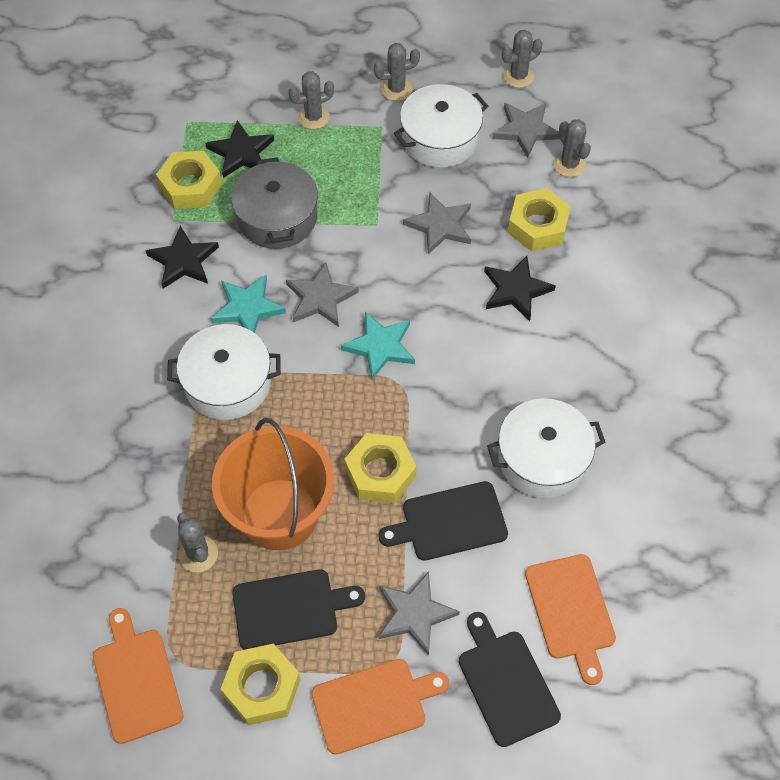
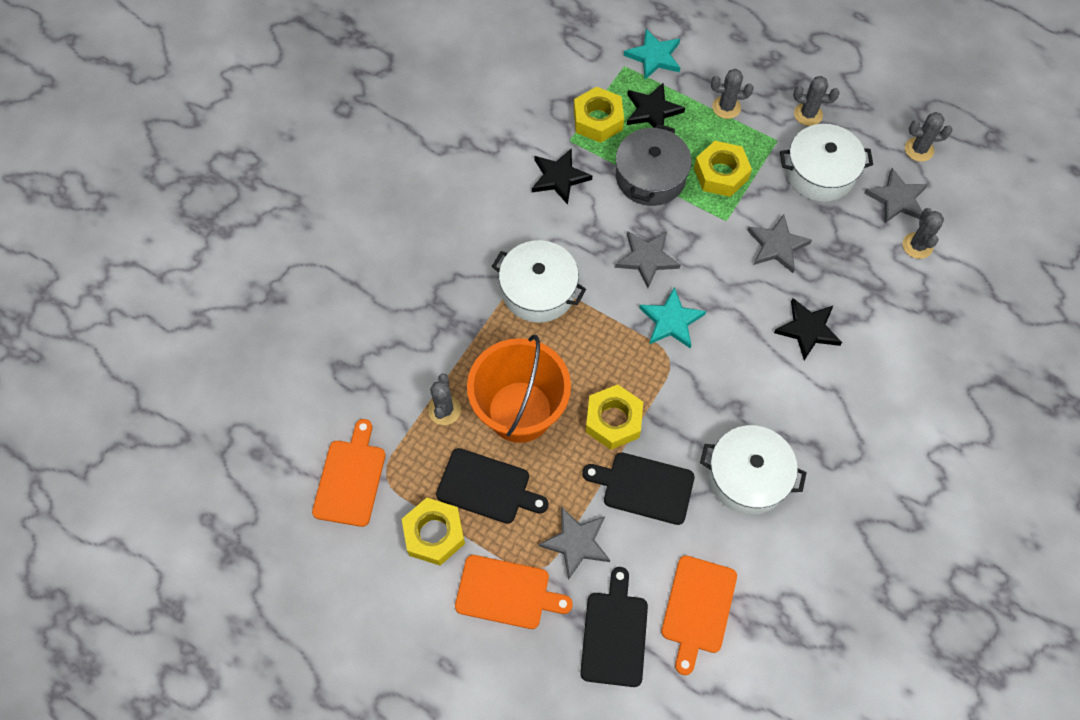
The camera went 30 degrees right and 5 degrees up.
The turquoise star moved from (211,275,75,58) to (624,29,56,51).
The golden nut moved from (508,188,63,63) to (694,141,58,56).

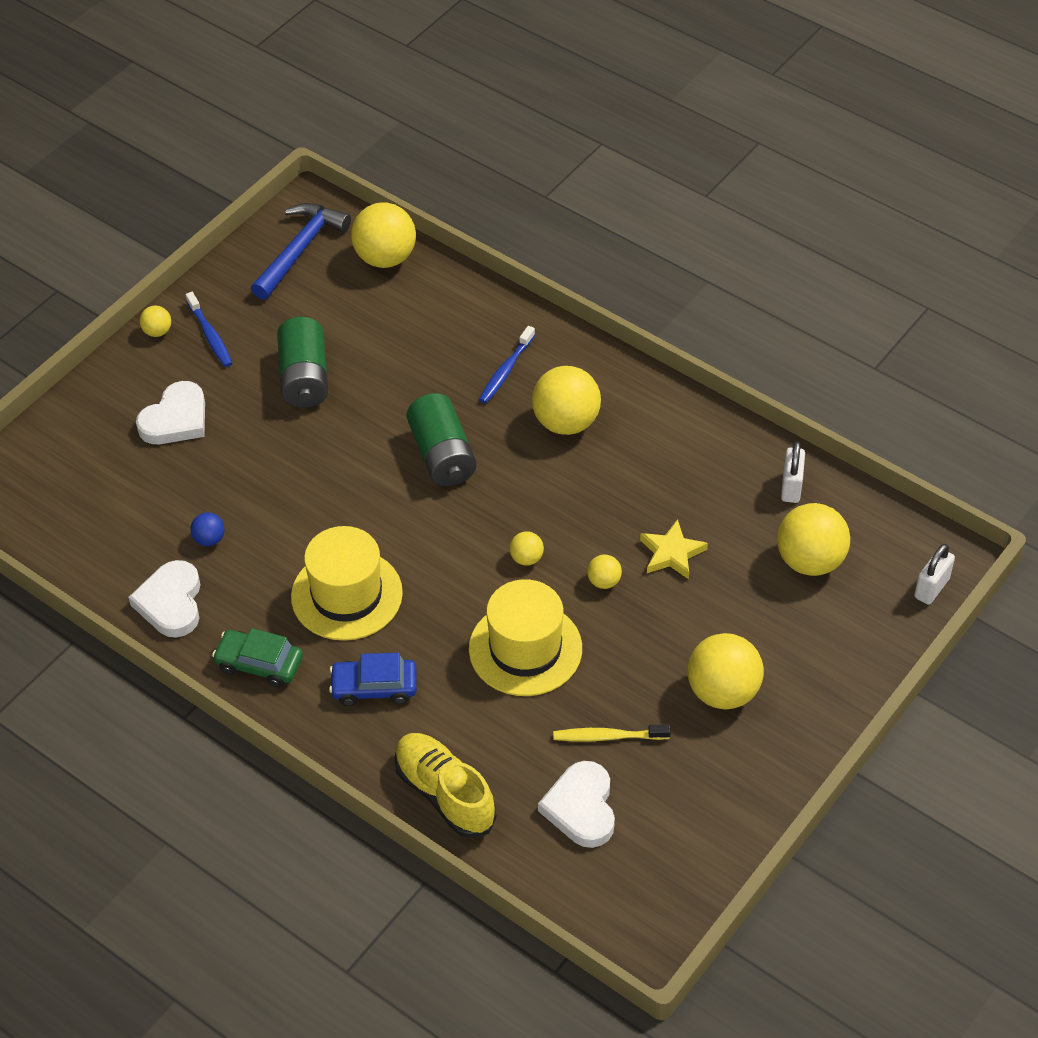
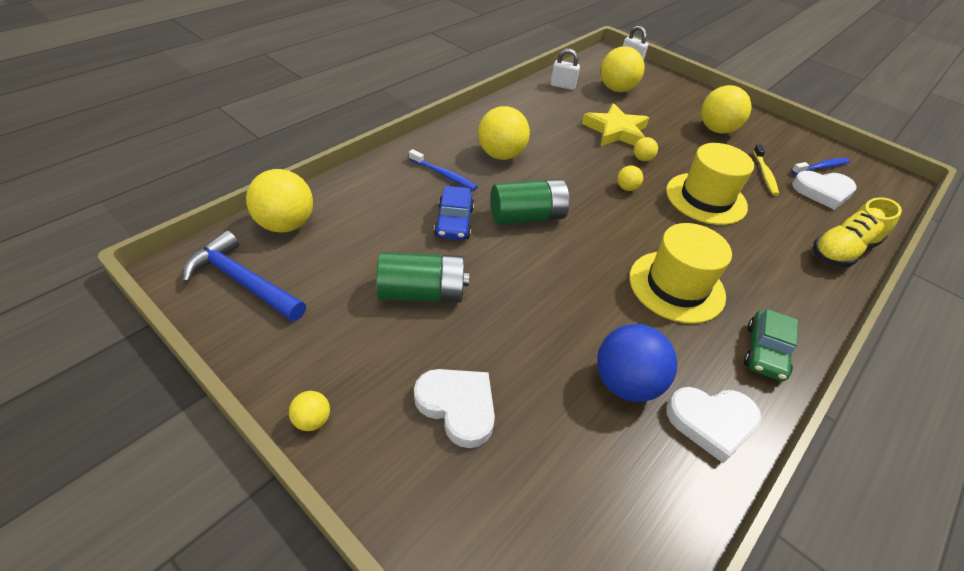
The camera went 90 degrees left and 5 degrees down.
The blue toothbrush moved from (186,292,47,75) to (791,158,59,16).
The blue automobile moved from (329,653,88,53) to (434,186,40,54).
The blue sphere at (190,513,35,33) changed to 2.11 times the size.
The golden star at (640,519,68,60) changed to 1.53 times the size.

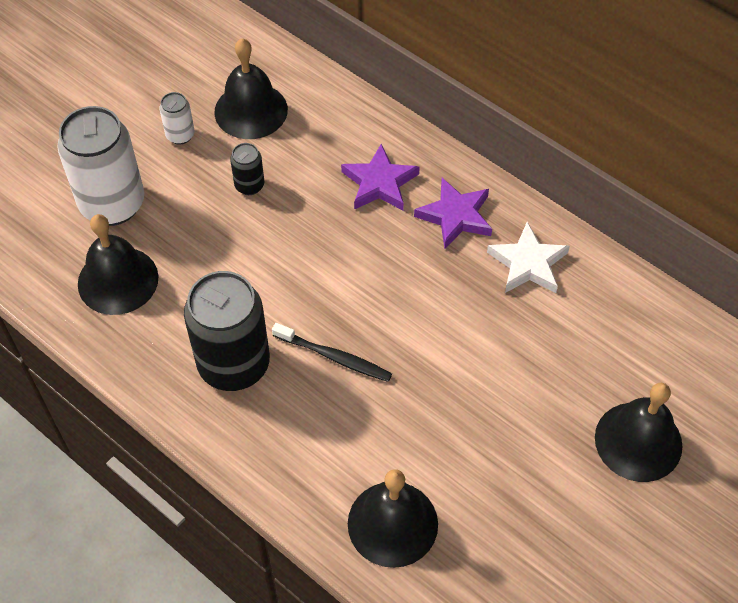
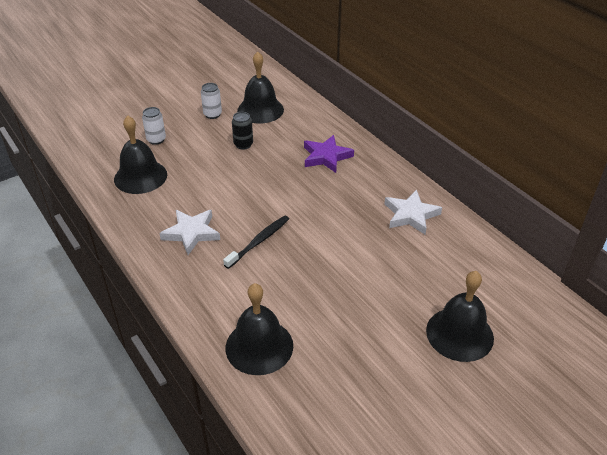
The camera went 15 degrees right and 15 degrees down.
The royal purple star at (414,178,78,71) disappeared.
The ebony soda can at (184,271,86,120) was replaced by the snow-white star at (159,210,61,45).
The ebony toothbrush at (272,323,120,59) turned 90 degrees counterclockwise.
The snow-white soda can at (57,106,87,120) changed to 0.45 times the size.

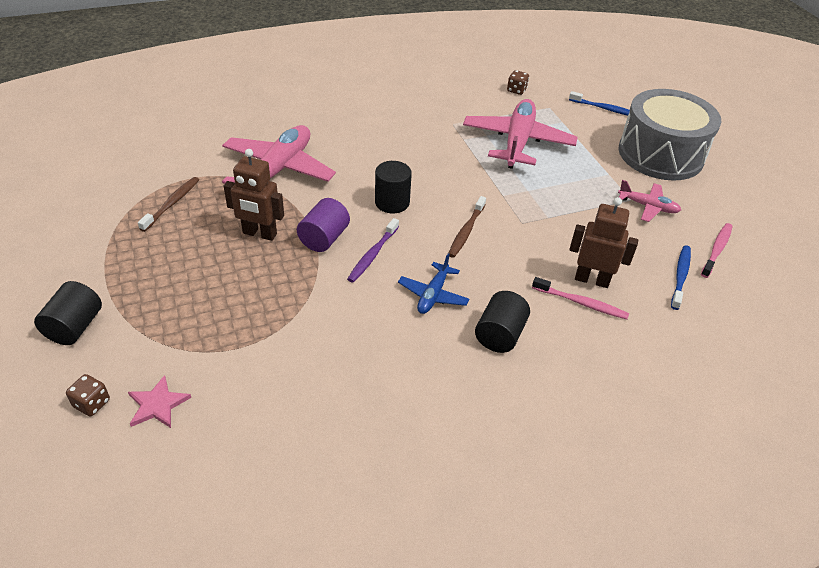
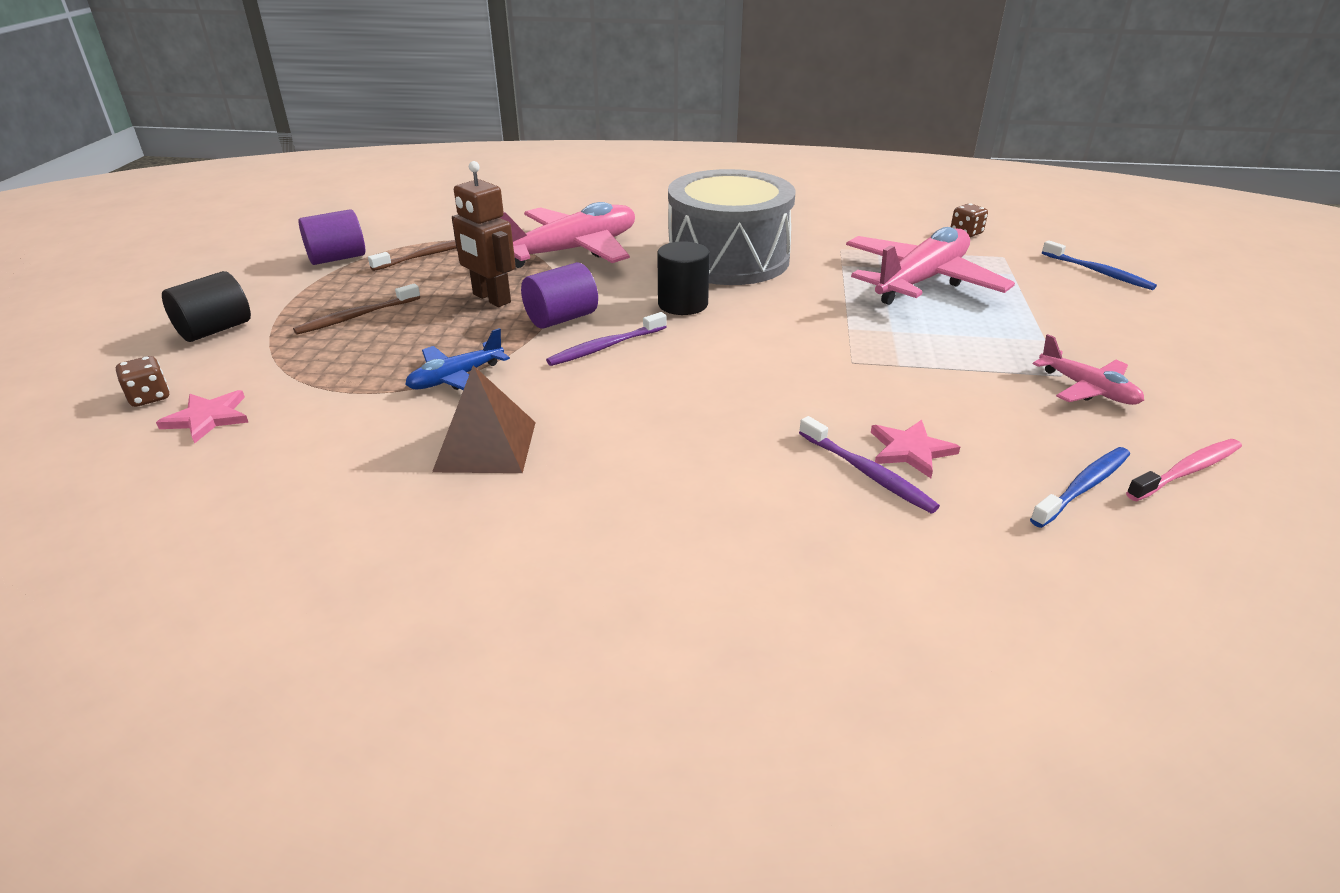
The camera went 30 degrees right and 10 degrees down.
The ebony cylinder at (475,291,55,62) disappeared.
The royal purple cylinder at (298,209,67,56) appeared.
The brown pyramid at (432,365,104,108) appeared.
The blue toy plane moved from (398,253,71,61) to (405,328,105,62).
The brown toothbrush moved from (449,196,37,62) to (293,283,127,52).
The grey snare drum moved from (619,89,102,92) to (668,169,128,116).
The brown robot at (569,197,69,91) was replaced by the pink star at (871,420,89,58).
The pink toothbrush at (532,277,97,42) became the royal purple toothbrush at (799,416,141,98).

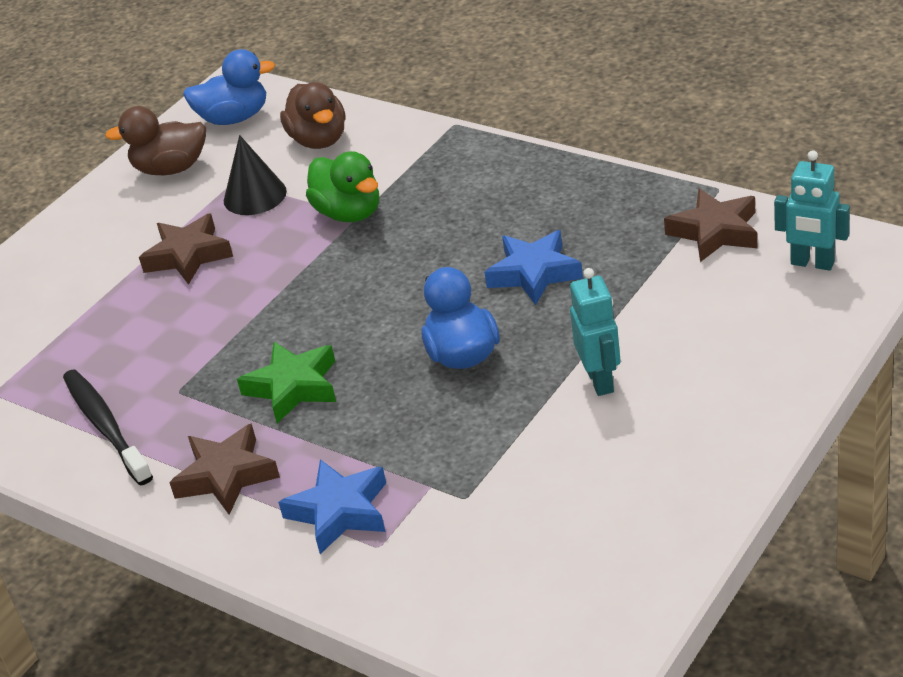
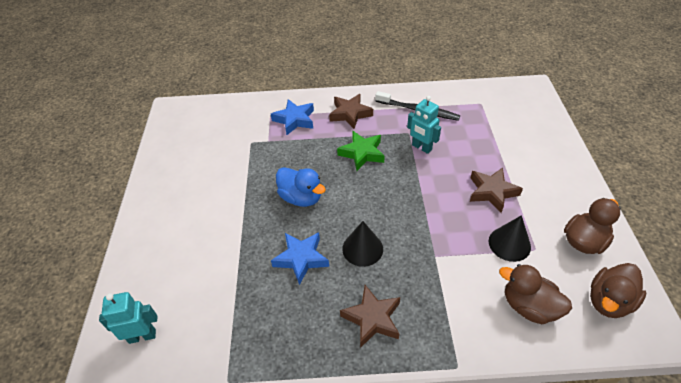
The camera went 140 degrees right and 10 degrees up.
The leaf-green toy duck at (306,151,73,71) disappeared.
The ebony cone shape at (342,221,41,46) appeared.
The turquoise robot moved from (570,268,50,128) to (407,96,34,58).
The brown star moved from (664,189,93,73) to (340,285,60,63).
The blue toy duck at (183,49,92,76) became the brown toy duck at (590,263,56,55).

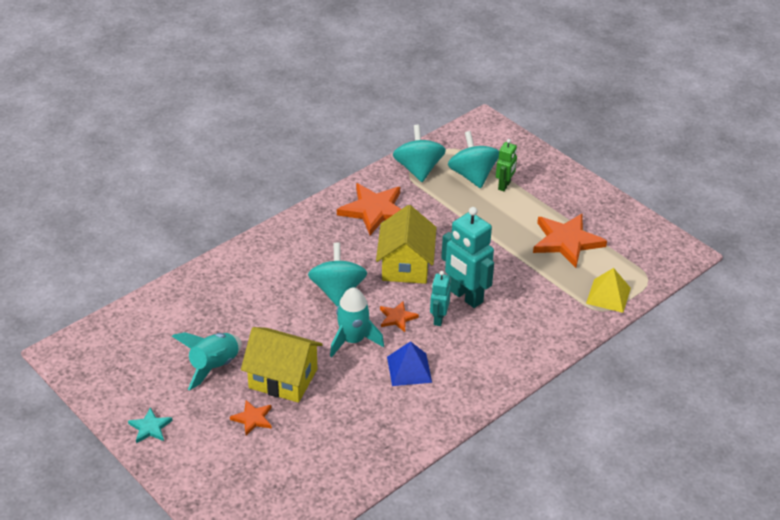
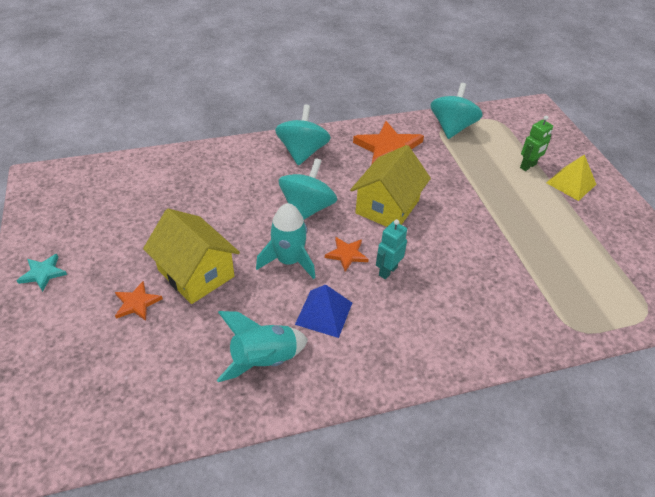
The camera went 25 degrees right and 5 degrees up.
The turquoise robot at (441,207,53,101) disappeared.
The orange-coloured star at (533,214,74,54) disappeared.
The turquoise rocket moved from (172,332,70,58) to (217,311,91,71).
The turquoise spinning top moved from (448,131,51,57) to (275,104,56,62).
The golden pyramid moved from (586,268,45,45) to (546,154,50,47).

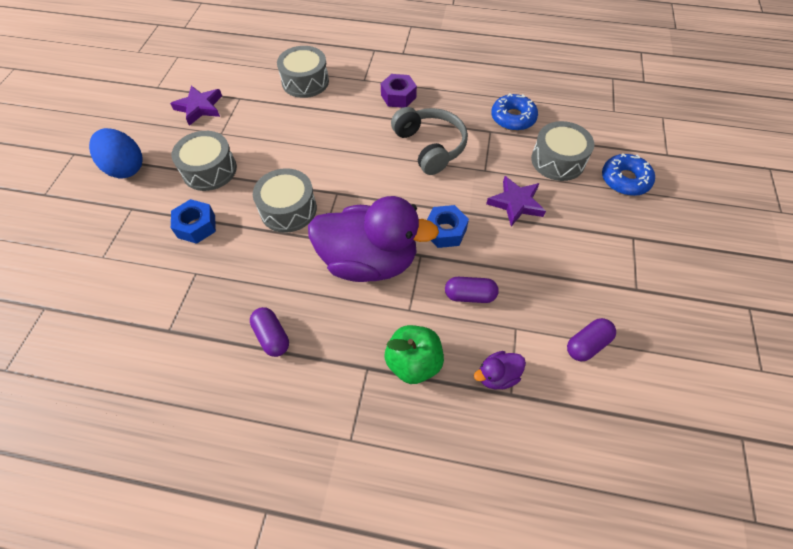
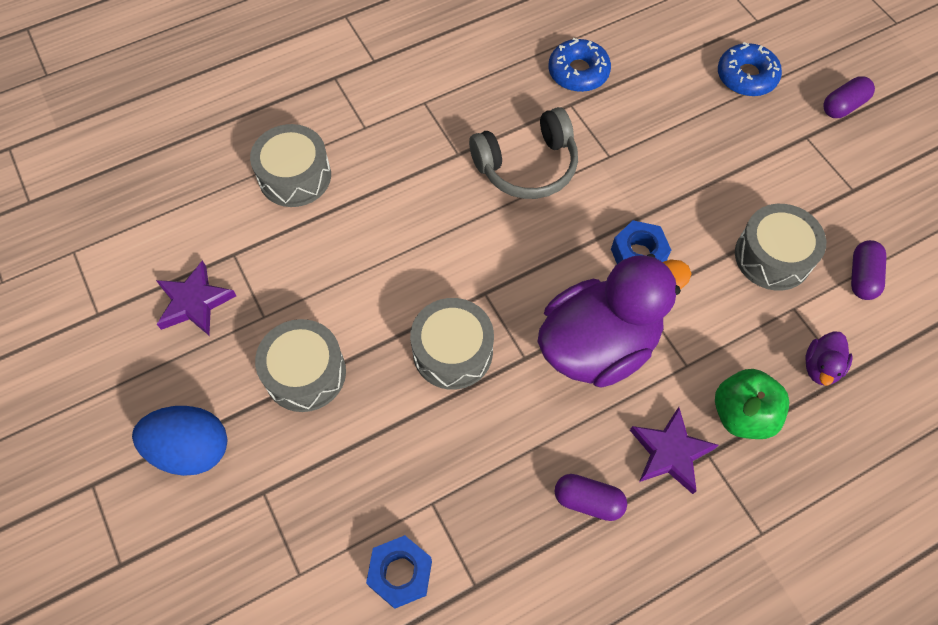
The camera went 40 degrees left and 5 degrees up.
The royal purple nut at (381,74,36,34) disappeared.
The blue nut moved from (171,199,45,45) to (366,535,66,74).
The royal purple pill shape moved from (445,277,54,26) to (823,76,52,42).
The royal purple star moved from (486,176,60,50) to (630,407,88,87).
The grey snare drum moved from (531,121,63,60) to (735,204,91,87).
The grey headset at (391,107,77,68) turned 135 degrees clockwise.

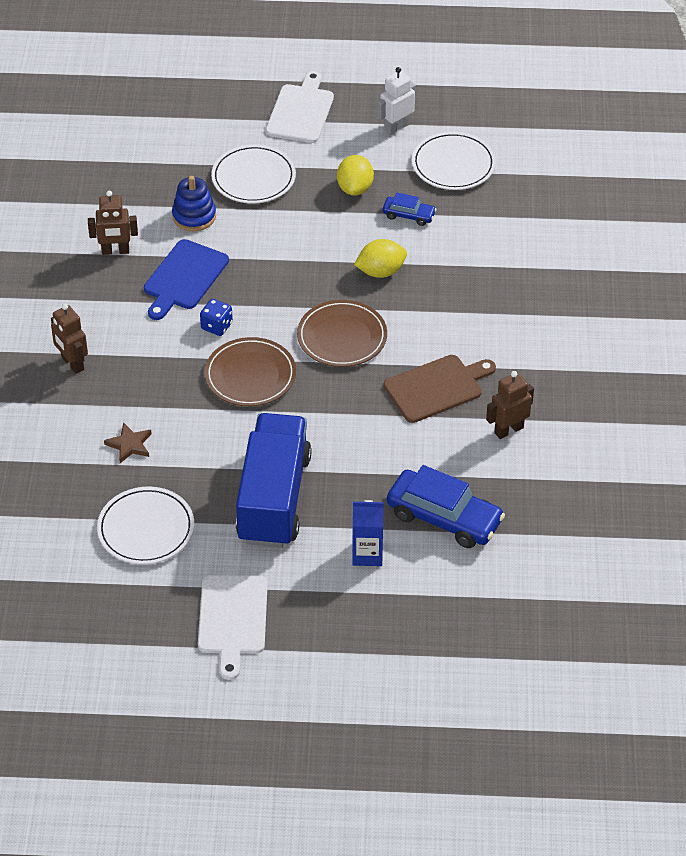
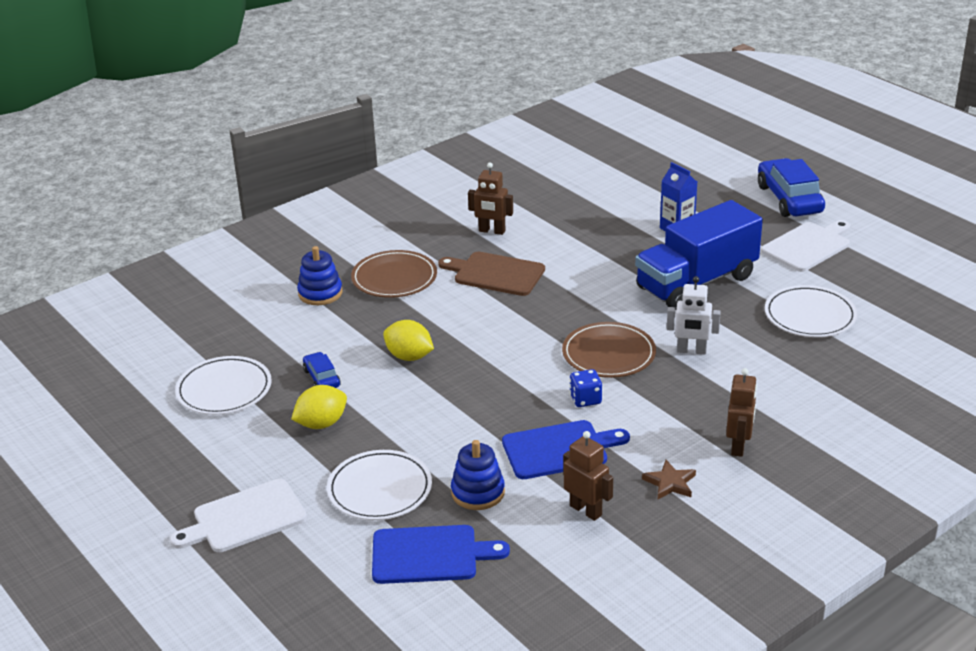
The camera went 130 degrees left and 15 degrees down.
The blue ring stacker at (297,246,46,59) appeared.
The blue bread board at (372,525,138,59) appeared.
The brown star moved from (104,422,48,41) to (642,460,54,39).
The brown plate moved from (297,300,90,67) to (351,250,86,48).
The snow-white robot moved from (377,67,39,68) to (667,276,54,78).
The blue automobile moved from (387,465,118,83) to (758,158,67,59).

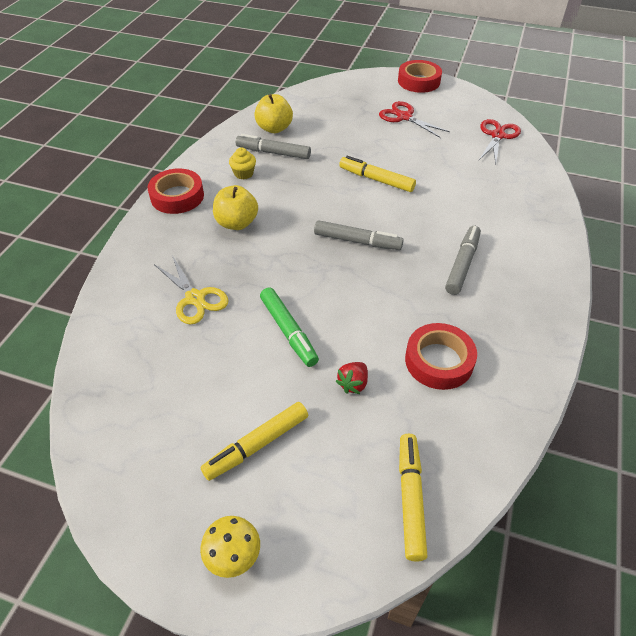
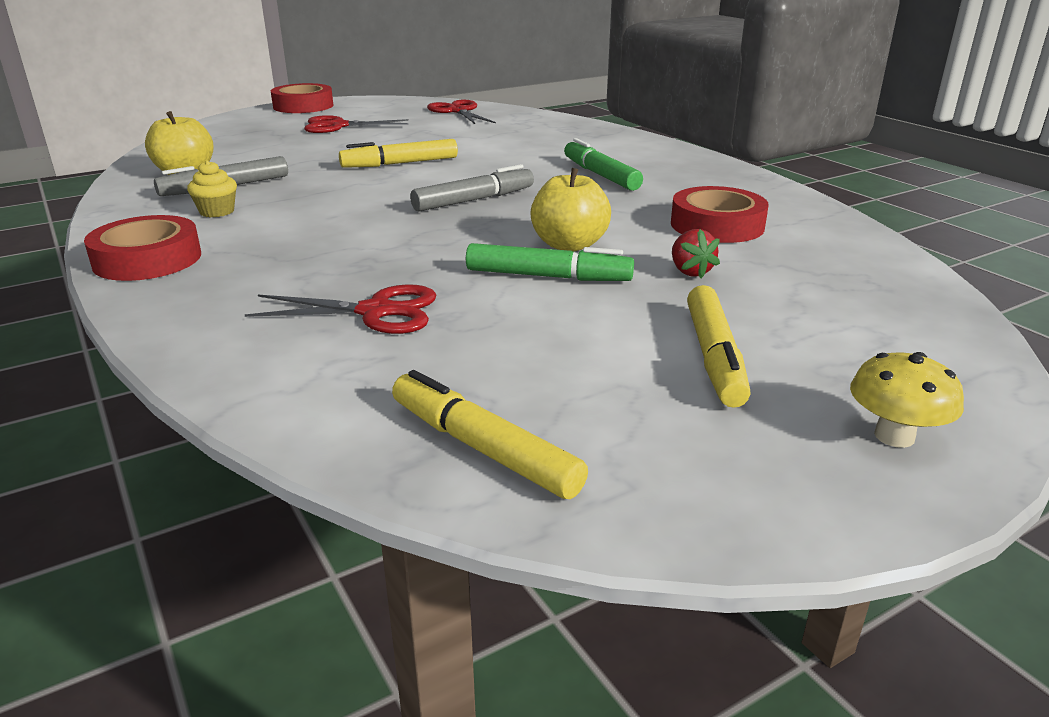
The camera went 50 degrees left and 20 degrees down.
The golden toy apple moved from (213,185,45,45) to (530,168,81,84).
The golden felt pen moved from (399,434,29,127) to (392,370,196,129).
The golden pair of scissors at (154,255,74,70) became the red pair of scissors at (244,284,192,50).
The grey felt pen at (445,226,36,69) became the leaf-green felt pen at (564,138,79,53).

